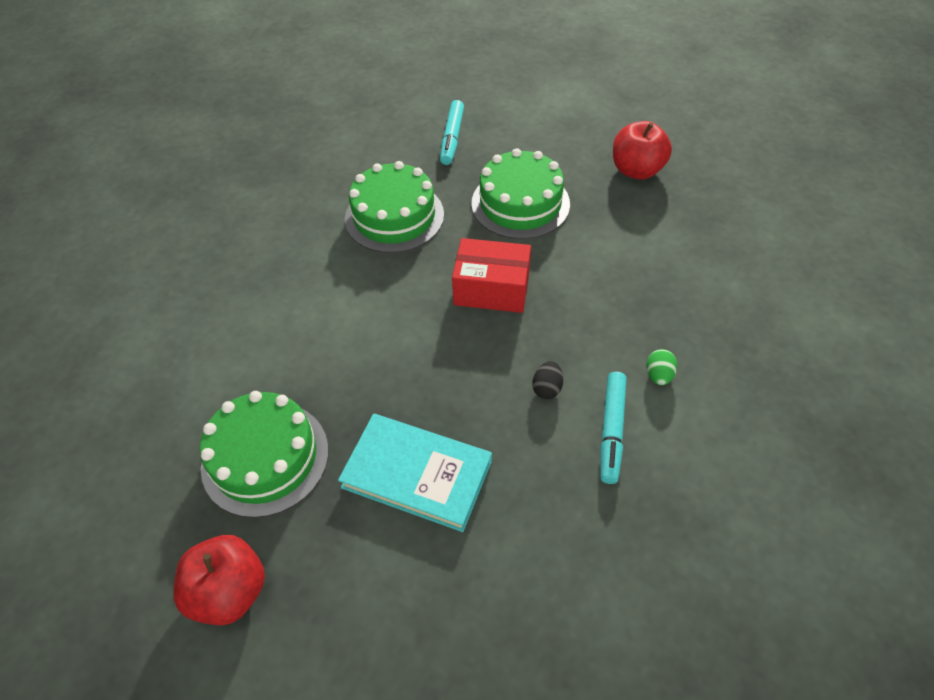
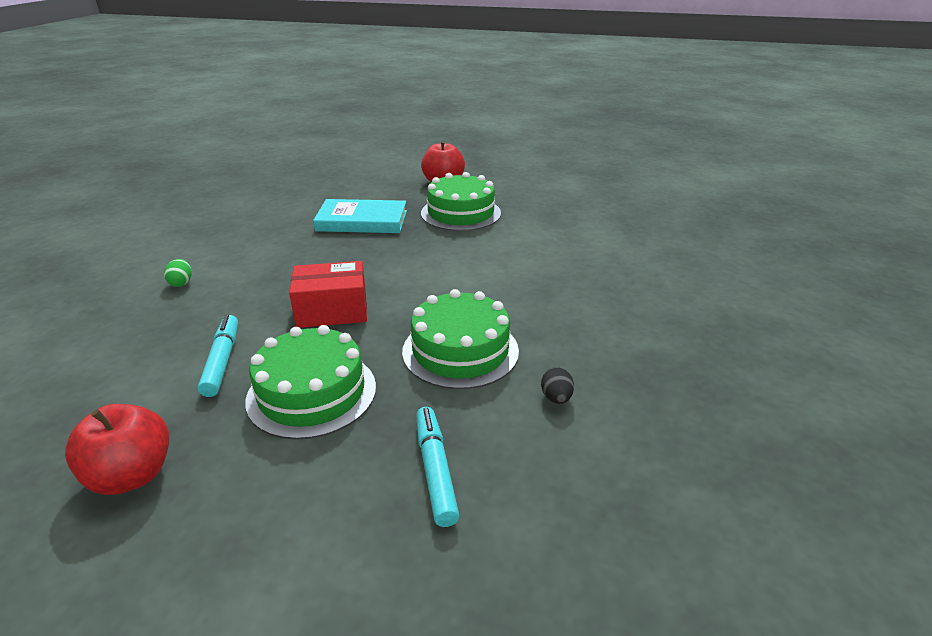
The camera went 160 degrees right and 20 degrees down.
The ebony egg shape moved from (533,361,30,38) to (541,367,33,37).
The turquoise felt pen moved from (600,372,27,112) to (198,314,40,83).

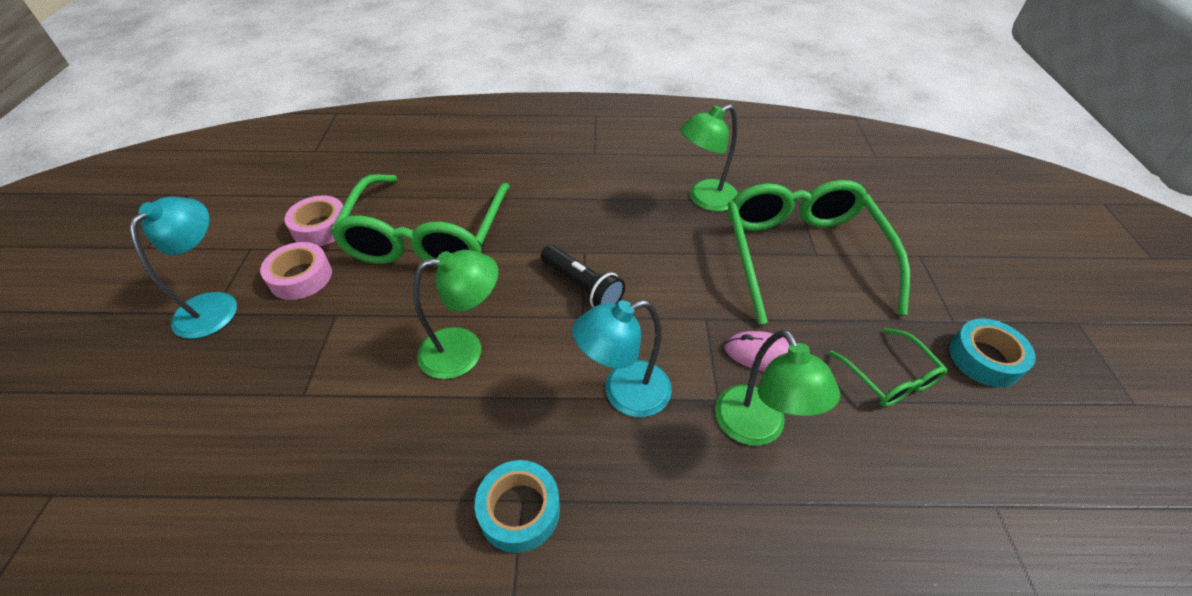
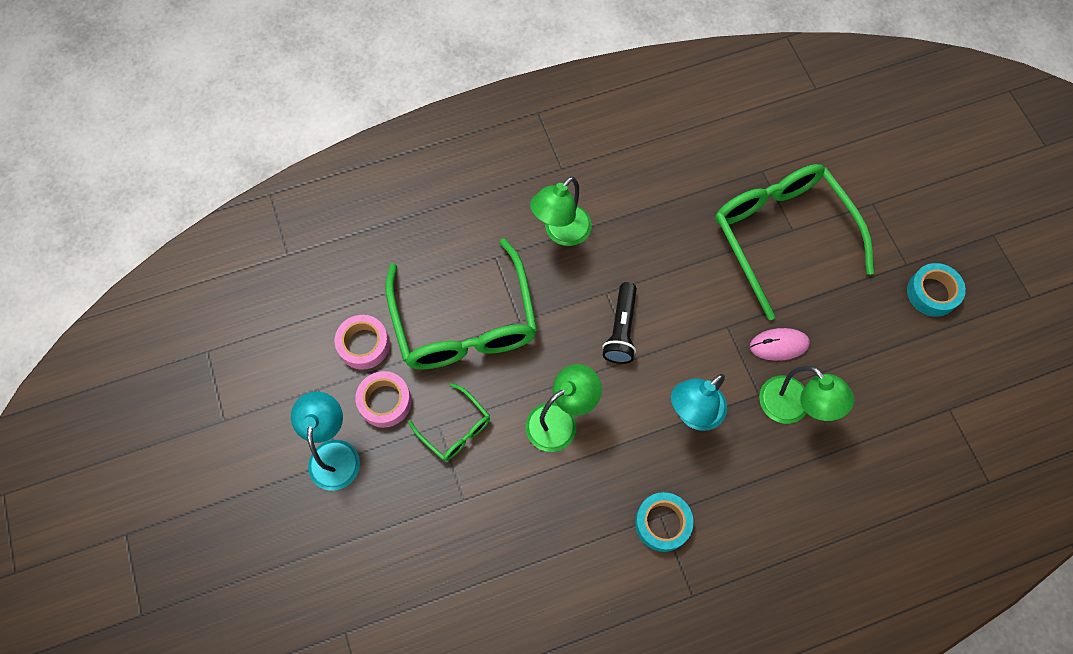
The camera went 20 degrees left and 20 degrees up.
The leaf-green reading lamp moved from (680,104,58,108) to (530,176,62,70).
The leaf-green glasses moved from (829,328,118,79) to (408,383,82,78).
The ebony torch at (541,245,84,62) turned 75 degrees clockwise.

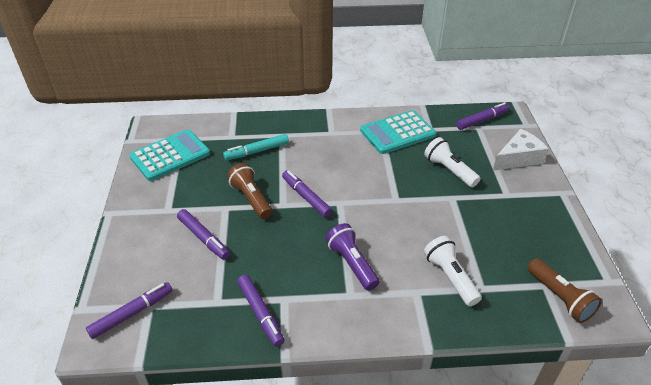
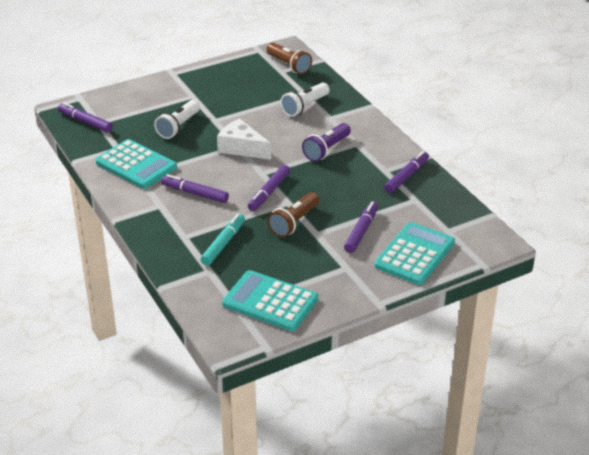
The camera went 115 degrees left and 5 degrees down.
The turquoise adding machine at (374,222,81,63) appeared.
The royal purple felt pen moved from (86,282,87,57) to (161,174,68,29).
The snow-white cheese moved from (493,129,56,42) to (217,118,54,42).
The turquoise felt pen at (223,134,66,26) turned 105 degrees counterclockwise.
The brown torch at (527,258,75,65) turned 105 degrees clockwise.

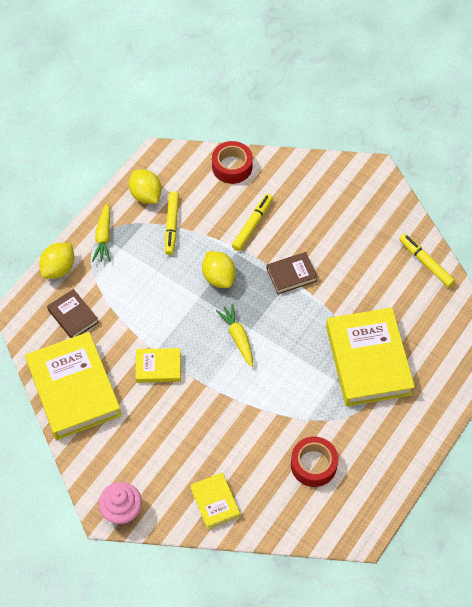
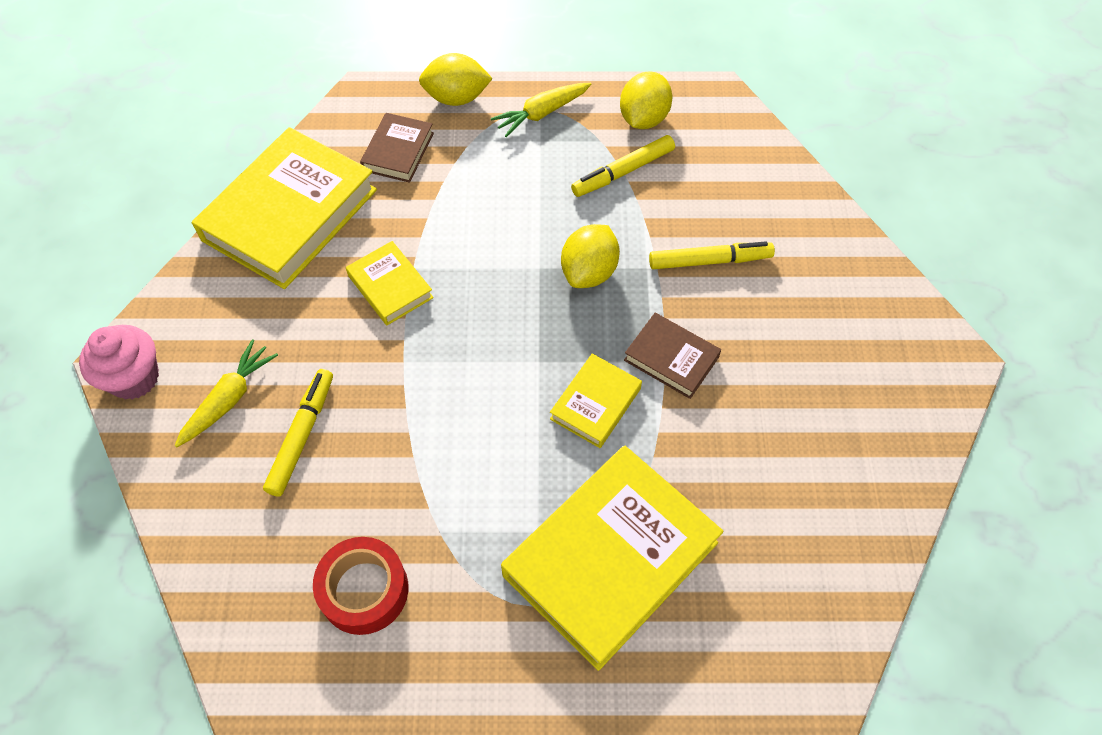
The camera went 55 degrees right and 0 degrees up.
The red roll of tape at (212,141,41,43) disappeared.
The golden book moved from (190,473,50,56) to (550,354,92,94).
The golden toy carrot moved from (216,304,37,63) to (174,339,104,108).
The golden felt pen moved from (399,234,56,53) to (263,369,70,127).

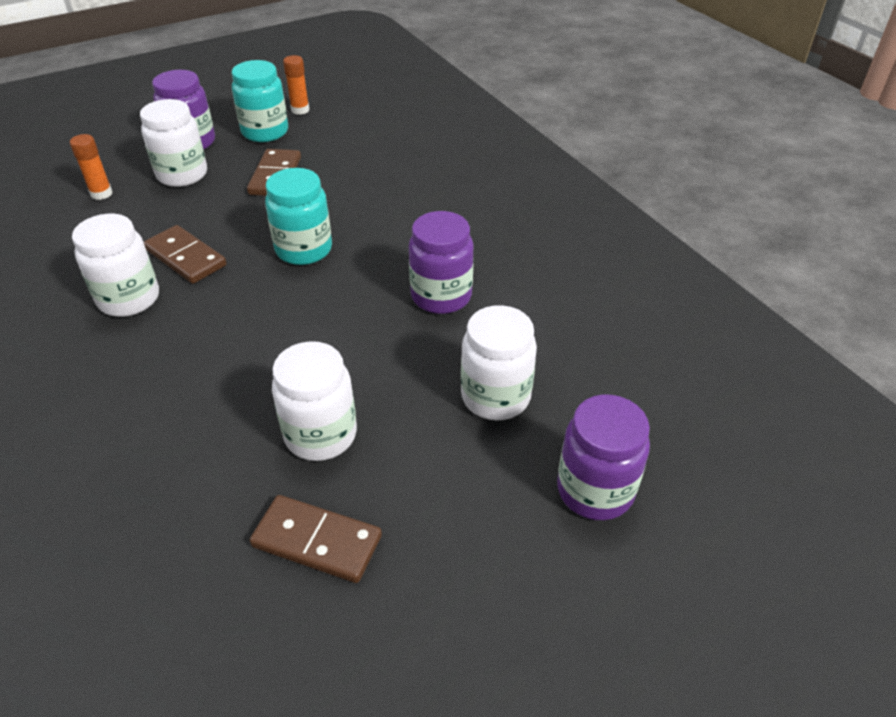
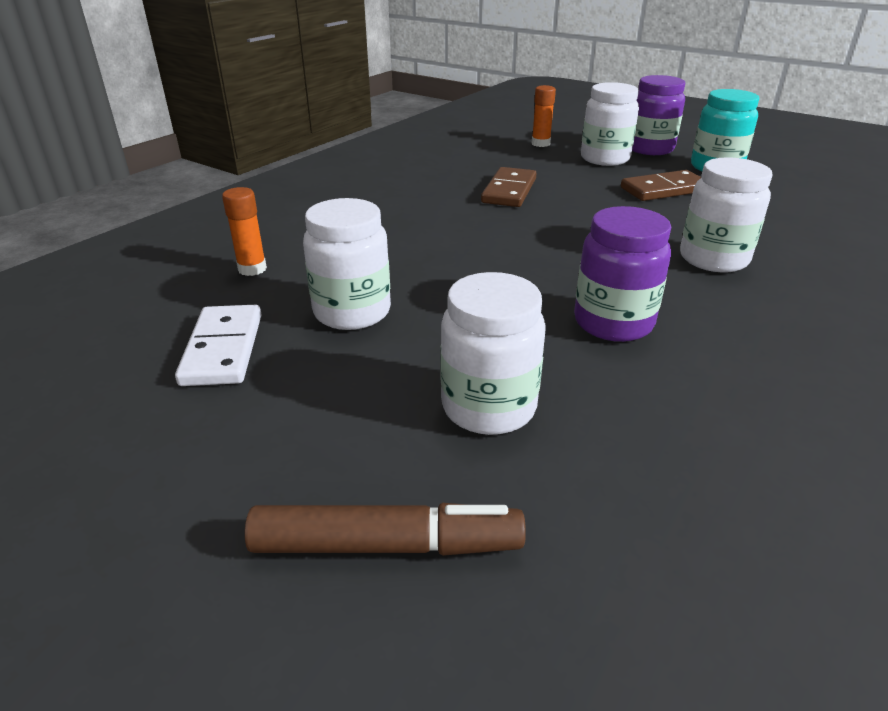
The camera went 65 degrees right and 10 degrees down.
The turquoise jam jar at (265,168,67,97) disappeared.
The snow-white jam jar moved from (72,214,87,103) to (680,157,93,115).
The orange-coloured glue moved from (283,55,27,60) to (222,187,45,89).
The royal purple jam jar at (557,395,93,125) was replaced by the brown felt pen at (244,503,282,53).
The brown domino piece at (250,495,132,88) became the snow-white domino piece at (175,305,87,81).

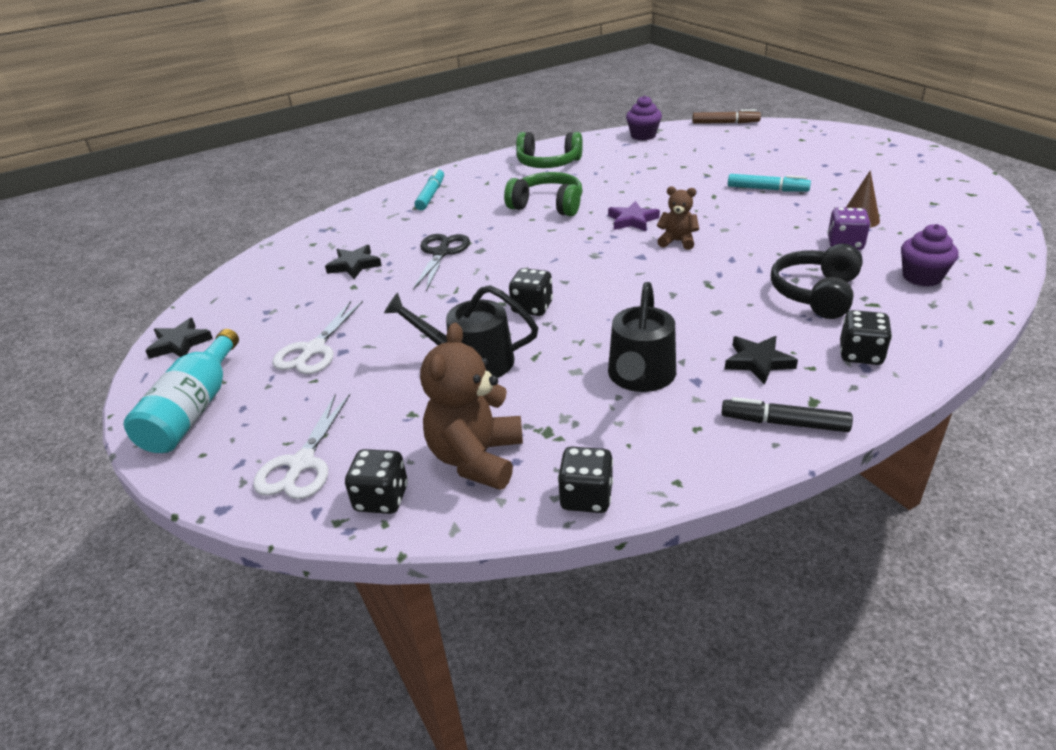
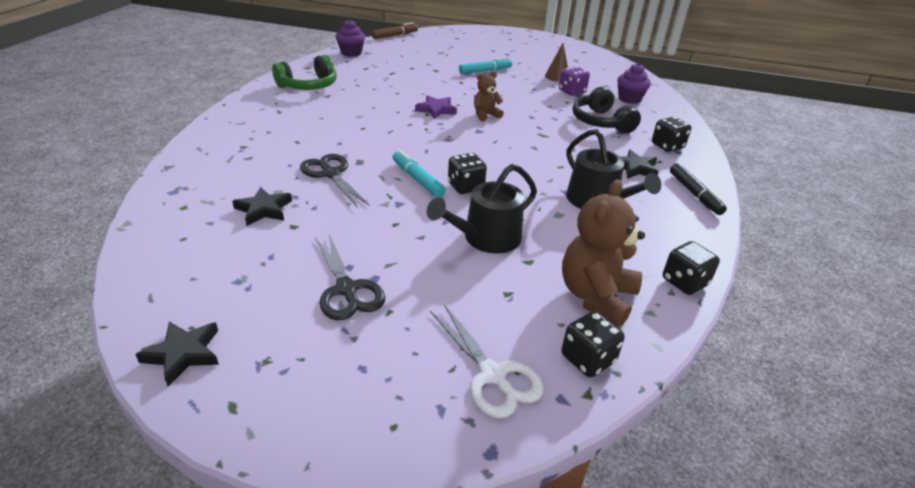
The camera went 50 degrees left and 0 degrees up.
The turquoise drink bottle at (124,329,115,124) disappeared.
The leaf-green headset at (504,172,78,44) disappeared.
The turquoise felt pen moved from (415,168,29,42) to (393,150,52,47).
The snow-white pair of scissors at (272,301,91,73) became the ebony pair of scissors at (315,234,70,86).
The brown stuffed bear at (420,323,103,167) turned 60 degrees clockwise.
The ebony felt pen at (721,397,132,35) turned 75 degrees counterclockwise.

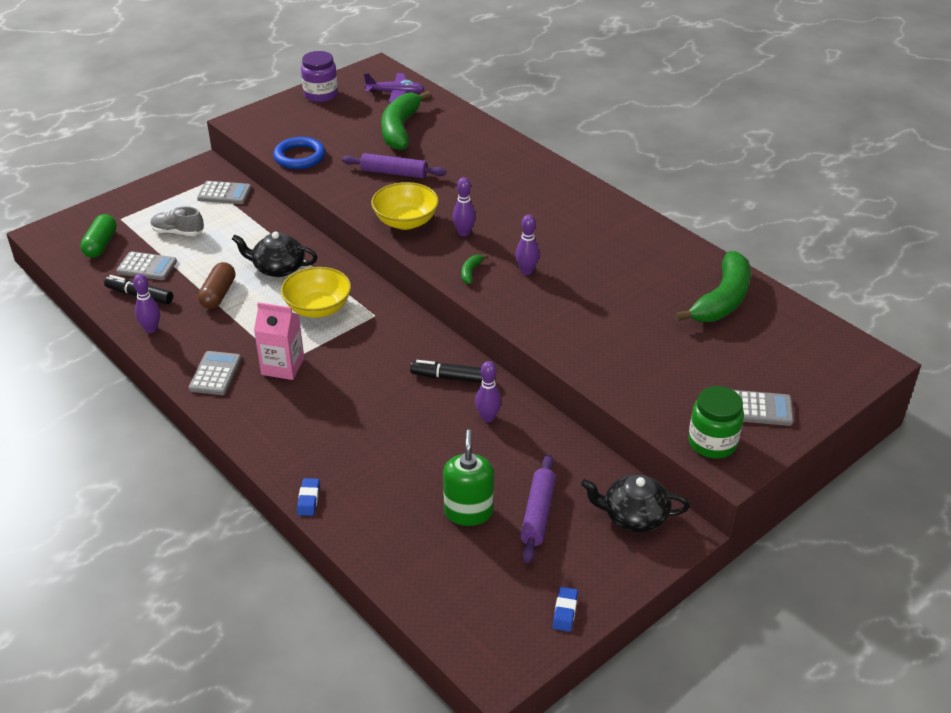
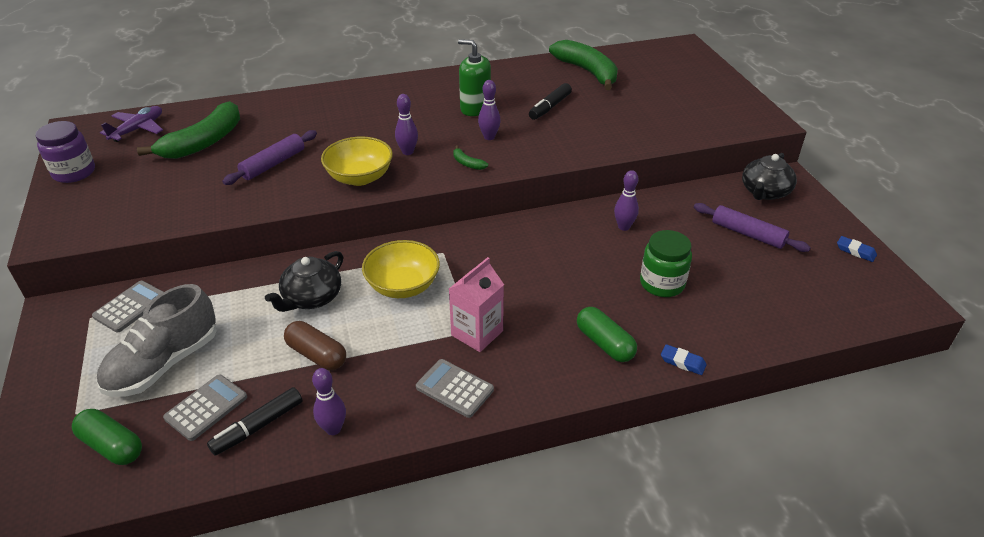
The camera went 65 degrees left and 0 degrees up.
The blue torus at (273,137,52,32) disappeared.
The grey adding machine at (734,390,60,36) disappeared.
The leaf-green pill shape at (577,307,60,55) appeared.
The ebony felt pen moved from (410,360,73,23) to (529,83,43,37).
The leaf-green soap pump moved from (443,430,51,96) to (458,39,33,77).
The leaf-green jam jar moved from (688,386,56,73) to (640,230,52,67).
The leaf-green toy banana at (381,91,50,59) turned 90 degrees counterclockwise.
The grey sneaker at (151,206,53,30) changed to 1.73 times the size.

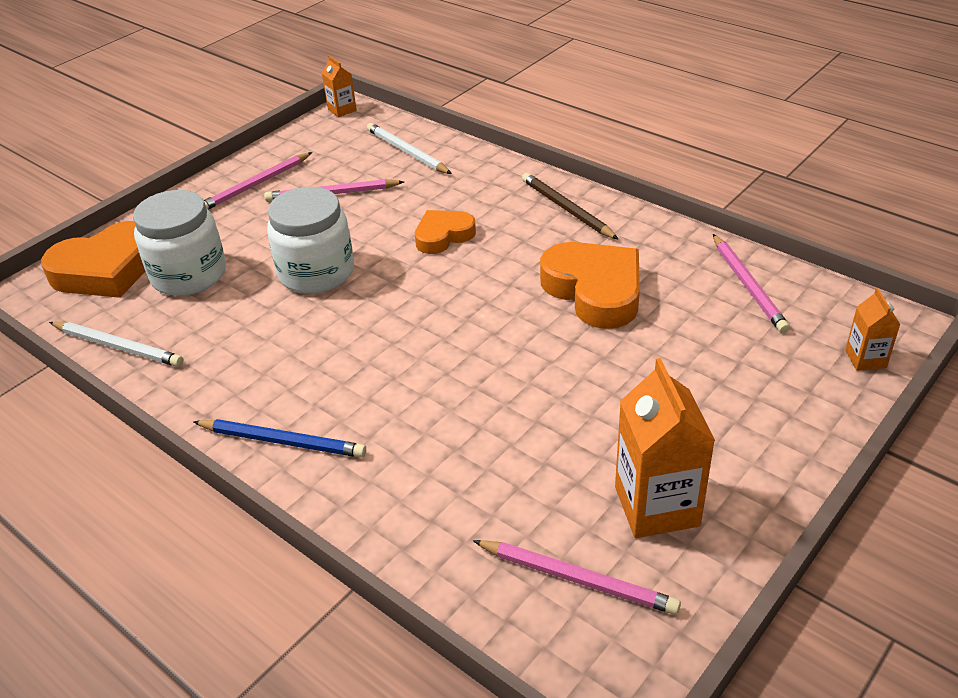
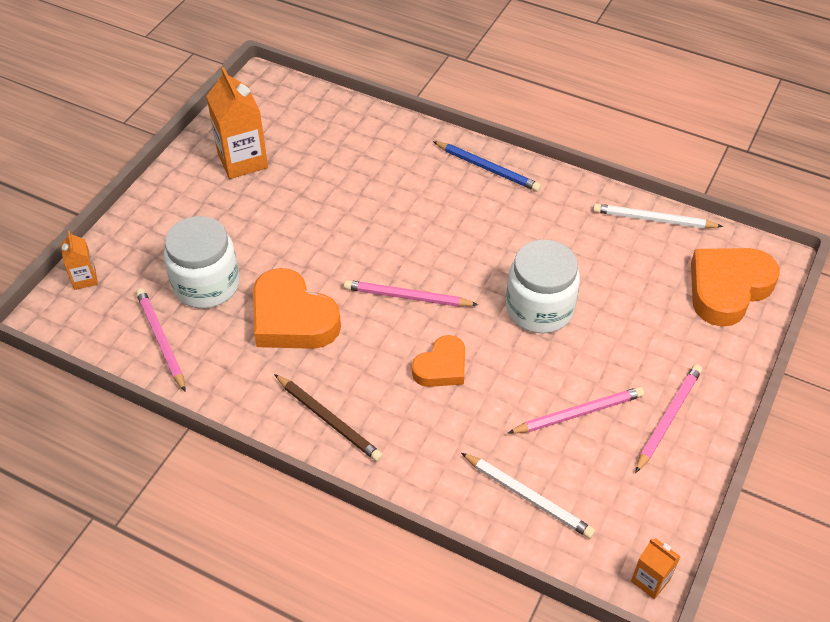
The camera went 165 degrees right and 10 degrees up.
The snow-white jam jar moved from (133,190,93,106) to (164,216,76,92).
The pink lead pencil moved from (473,540,208,75) to (344,280,134,27).
The blue lead pencil at (193,419,173,39) turned 150 degrees counterclockwise.

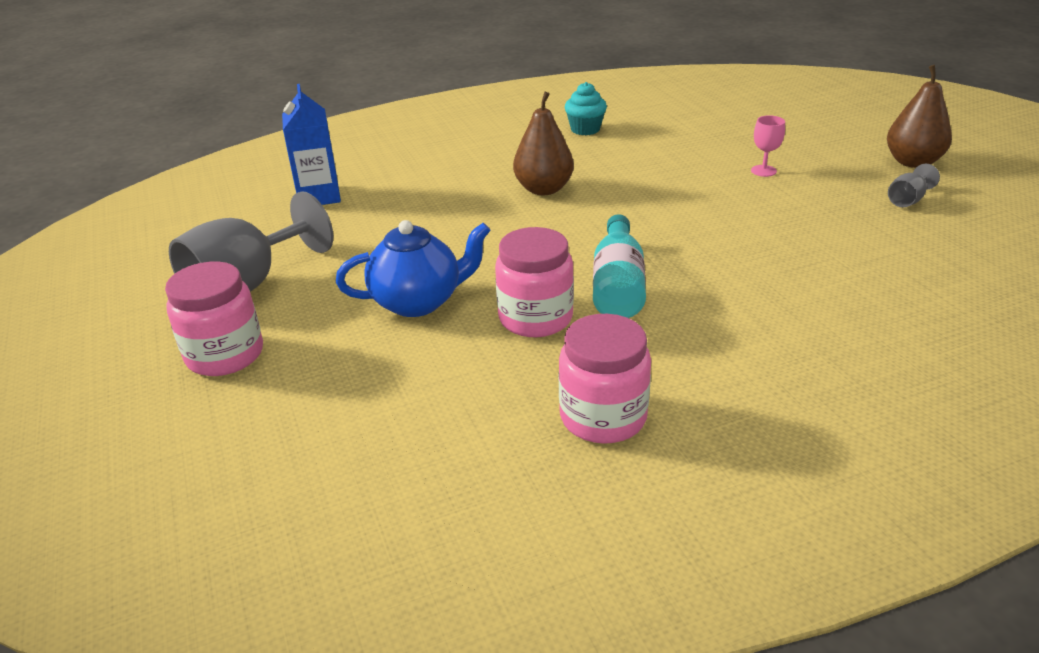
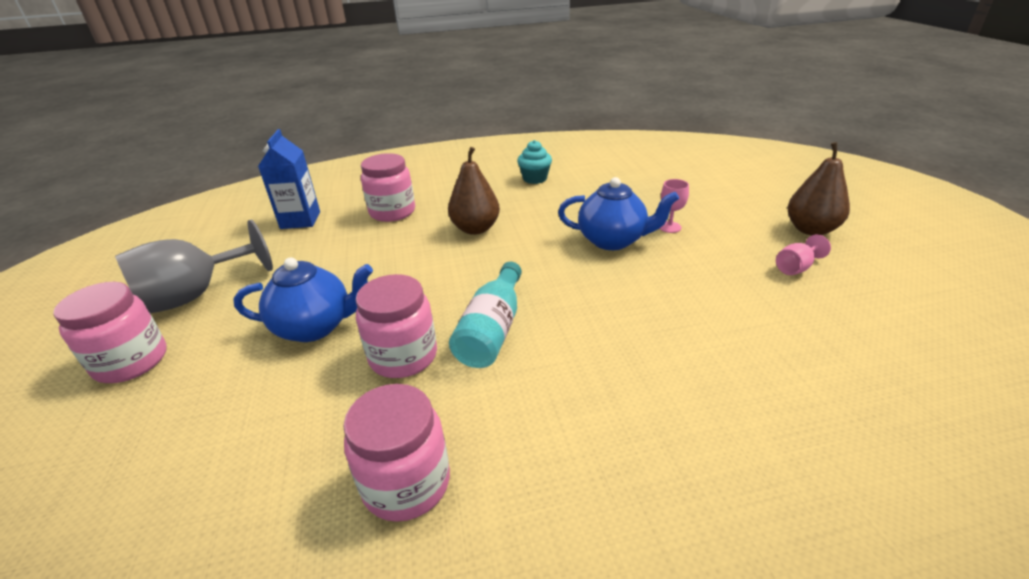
The camera went 10 degrees right and 0 degrees up.
The pink jam jar at (361,153,54,69) appeared.
The blue teapot at (558,177,121,73) appeared.
The grey chalice at (888,164,52,43) became the pink chalice at (776,234,55,41).

